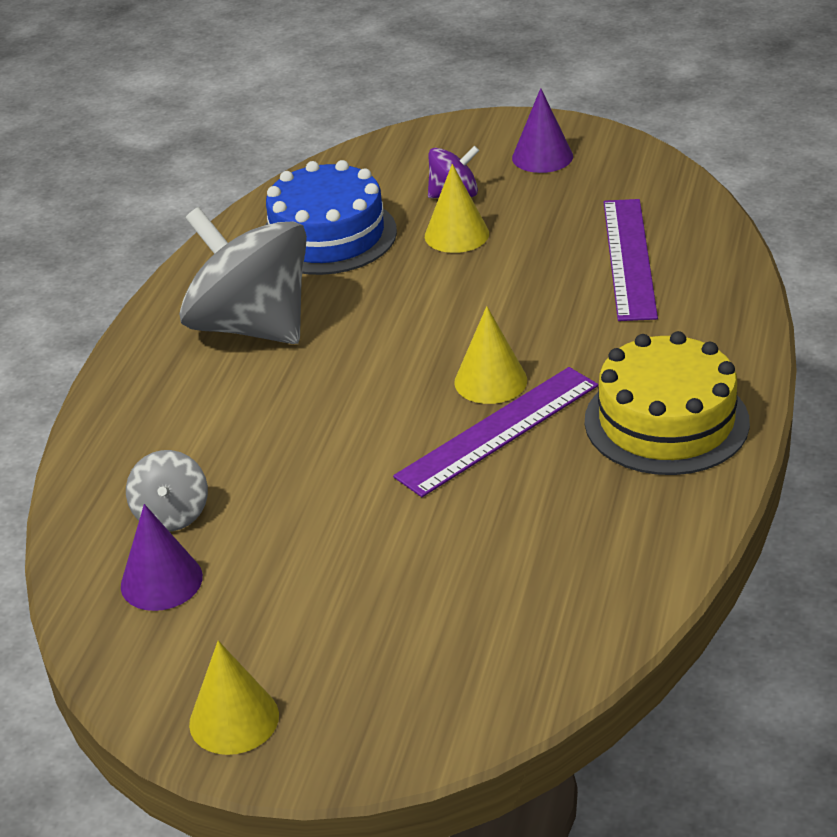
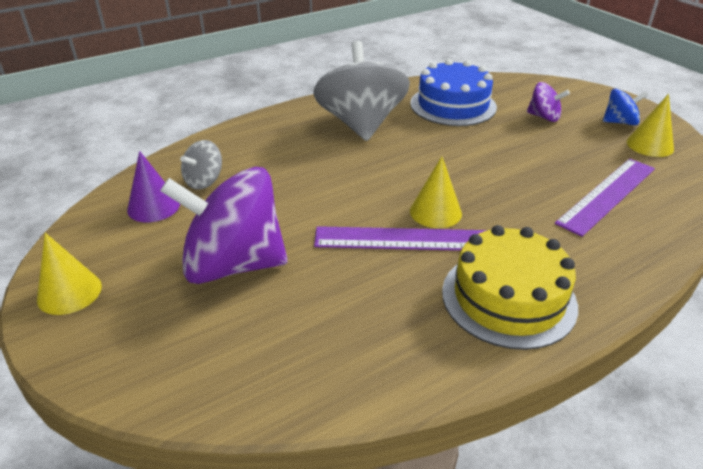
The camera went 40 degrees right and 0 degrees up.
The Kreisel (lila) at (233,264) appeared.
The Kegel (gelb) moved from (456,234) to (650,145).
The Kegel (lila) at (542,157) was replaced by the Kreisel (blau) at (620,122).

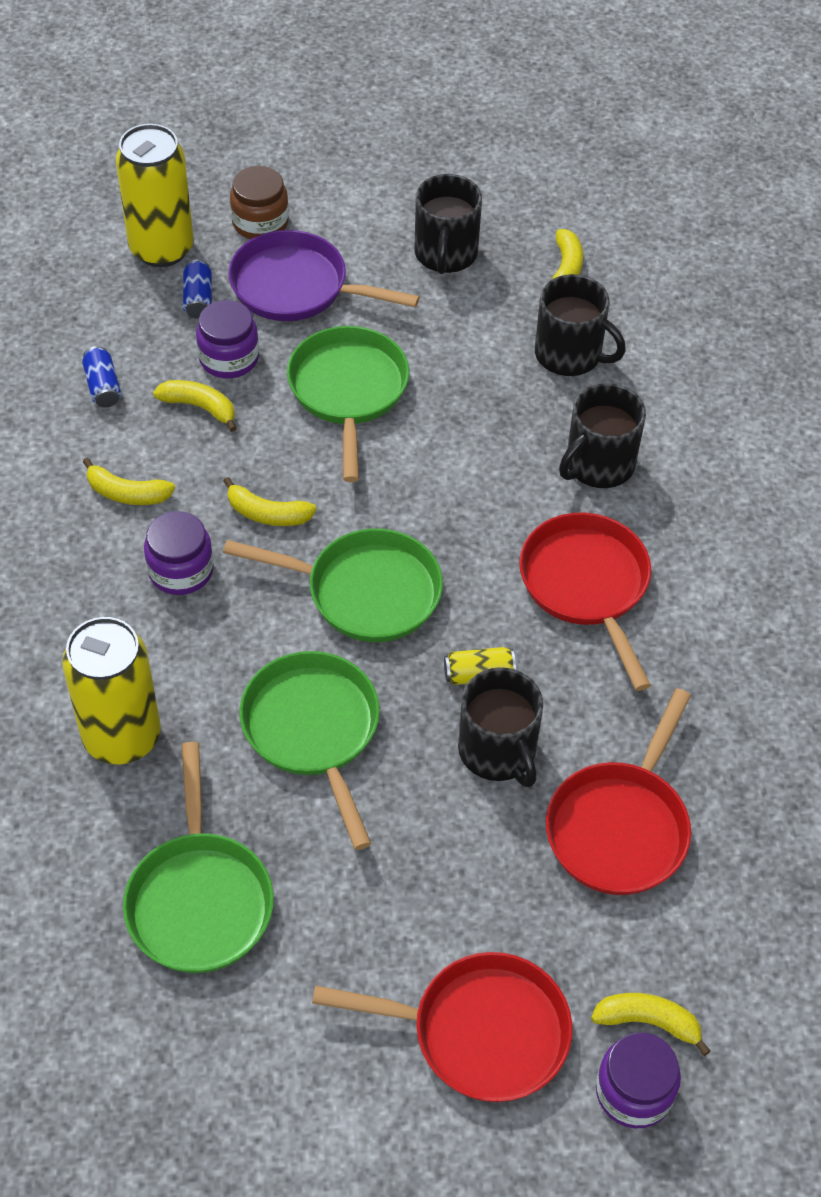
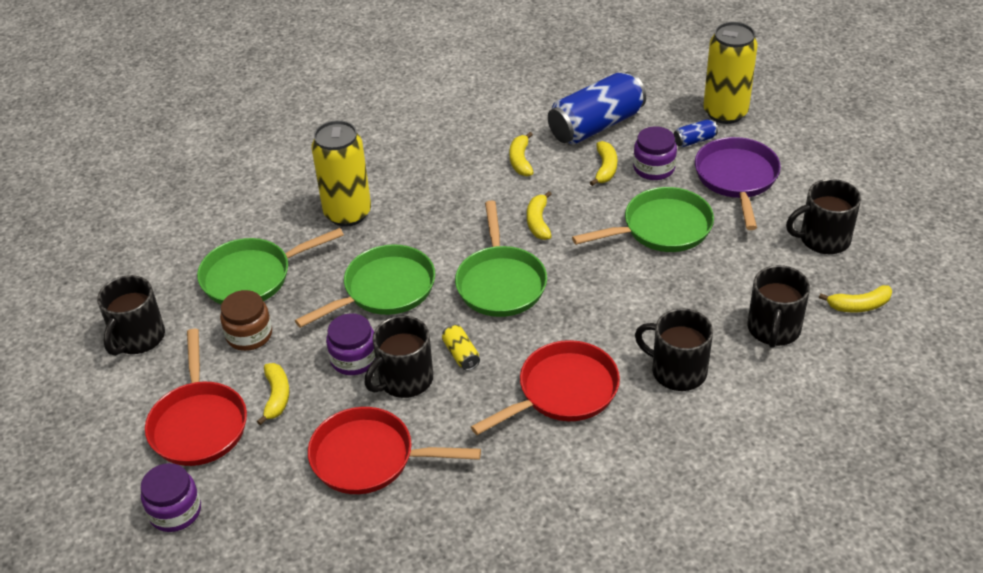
The camera went 75 degrees right and 10 degrees down.
The Tasse (schwarz) at (138,338) appeared.
The Einmachglas (lila) moved from (181,570) to (354,359).
The Einmachglas (braun) moved from (260,223) to (249,335).
The Banane (gelb) moved from (648,1022) to (276,397).
The Dose (blau) at (103,386) changed to 2.36 times the size.

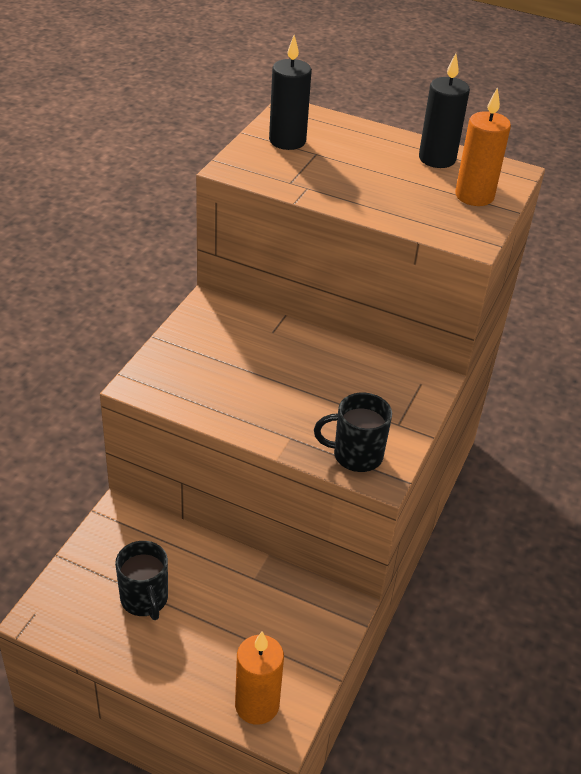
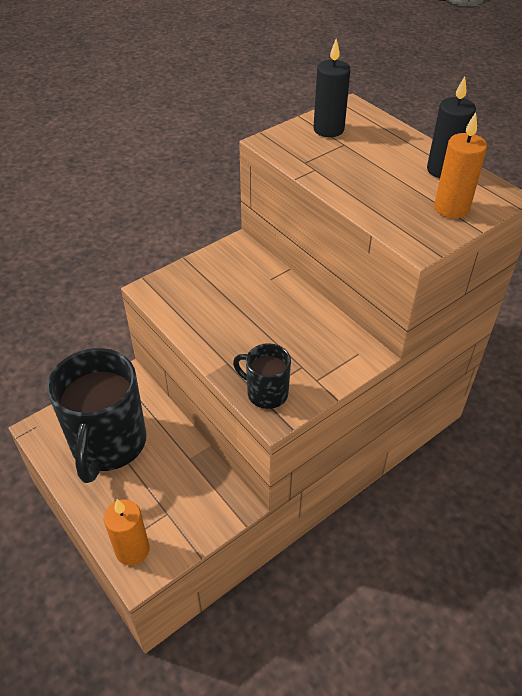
The camera went 30 degrees right and 5 degrees up.
The Tasse (schwarz) at (144,599) changed to 2.14 times the size.

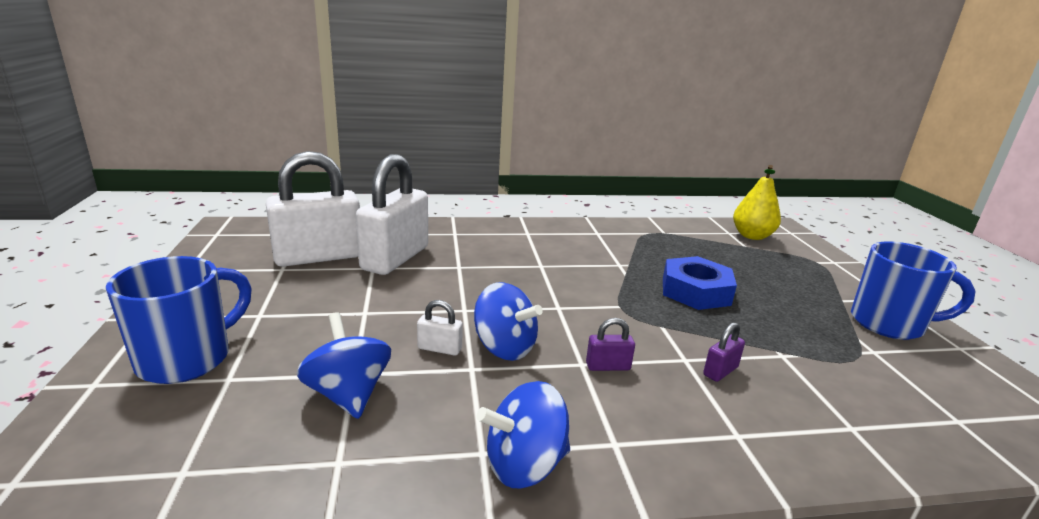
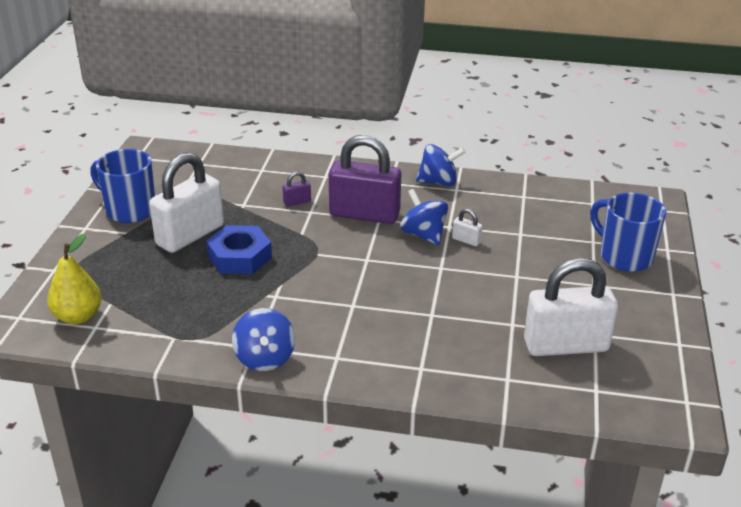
The camera went 160 degrees left and 10 degrees up.
The Kreisel (blau) moved from (348,394) to (265,358).
The Vorhängeschloss (weiß) moved from (395,258) to (190,235).
The Tasse (blau) at (187,359) turned 90 degrees clockwise.
The Vorhängeschloss (lila) at (608,366) changed to 2.50 times the size.

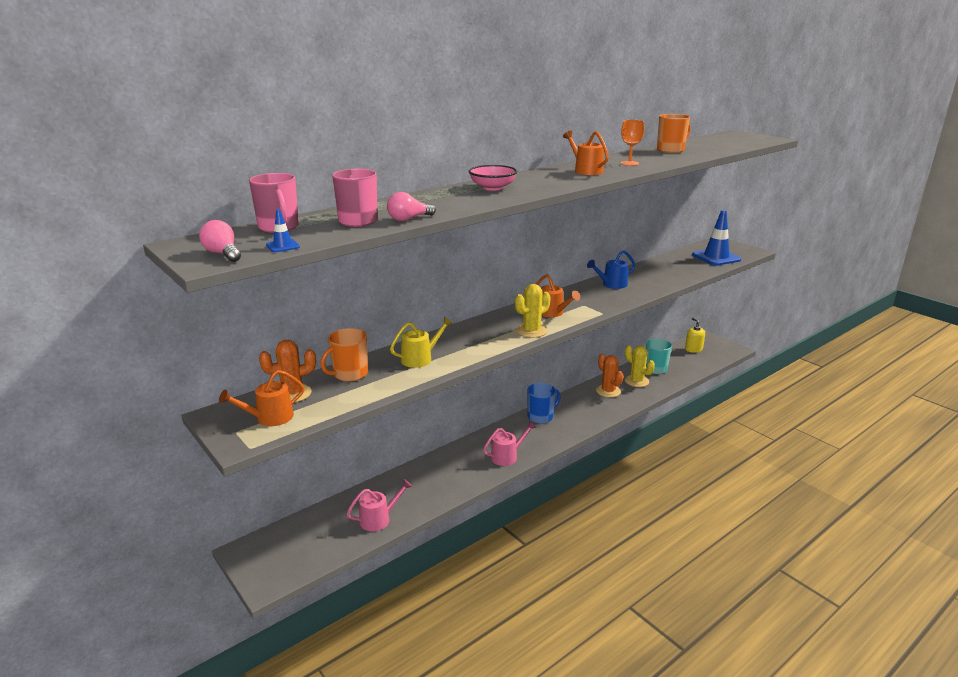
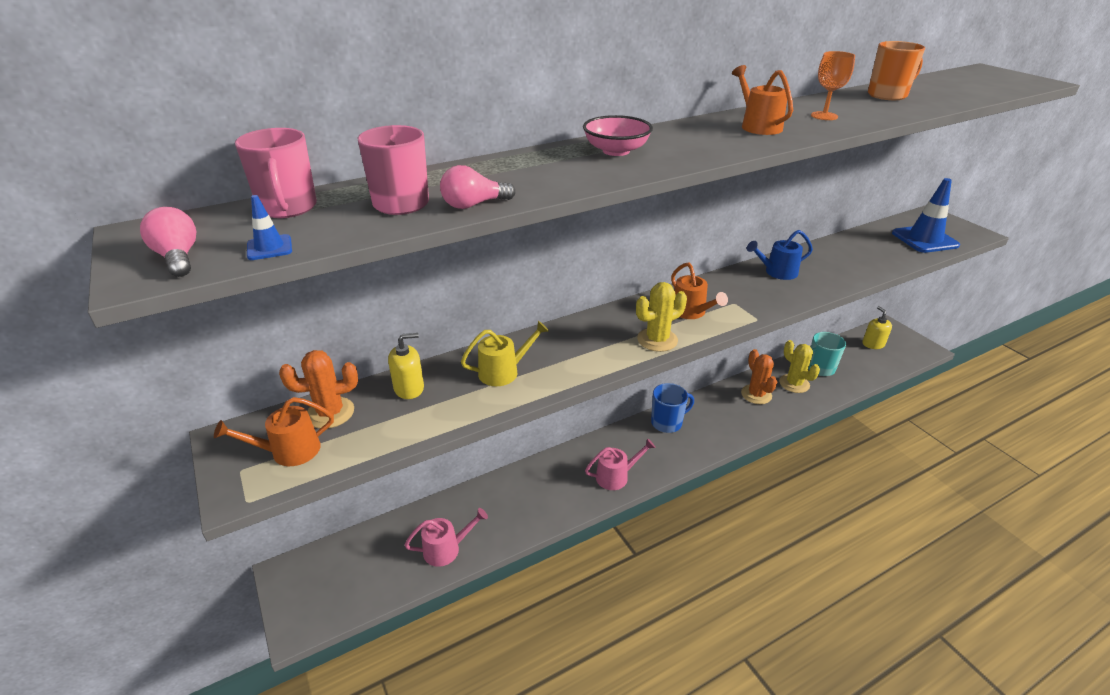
The camera went 10 degrees right and 10 degrees up.
The Tasse (orange) at (349,374) was replaced by the Seifenspender (gelb) at (409,388).

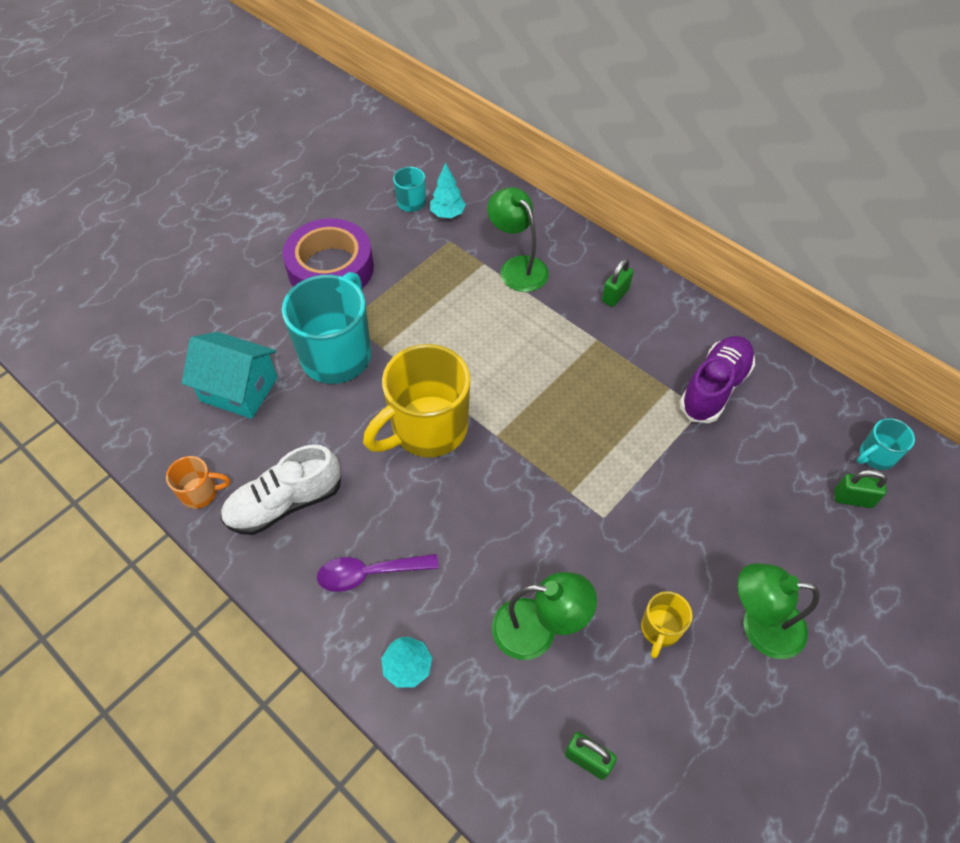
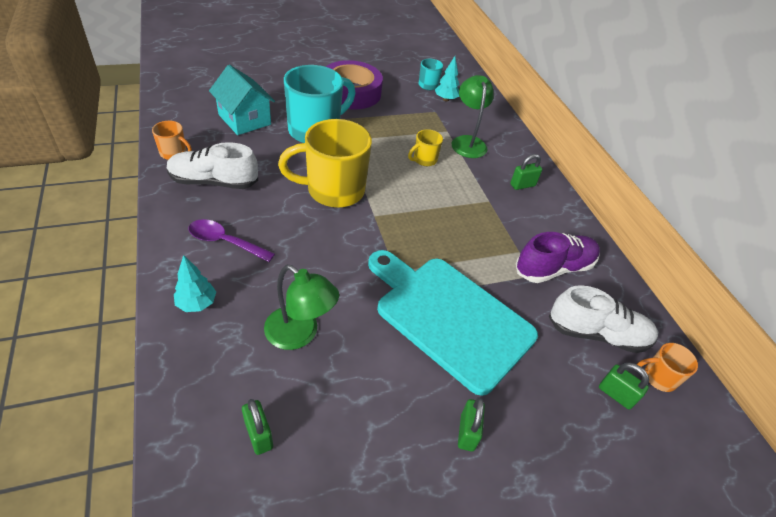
The camera went 25 degrees right and 10 degrees down.
The Schneidebrett (türkis) at (449,317) appeared.
The Schuh (weiß) at (597,334) appeared.
The Tasse (gelb) moved from (660,629) to (424,160).
The Lampe (grün) at (759,626) was replaced by the Vorhängeschloss (grün) at (467,432).
The Tasse (türkis) at (875,456) became the Tasse (orange) at (658,377).

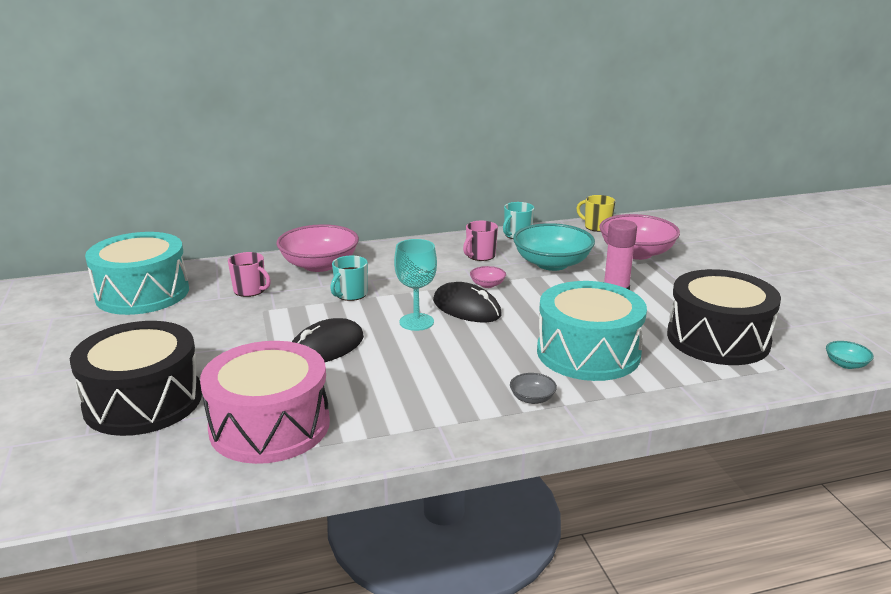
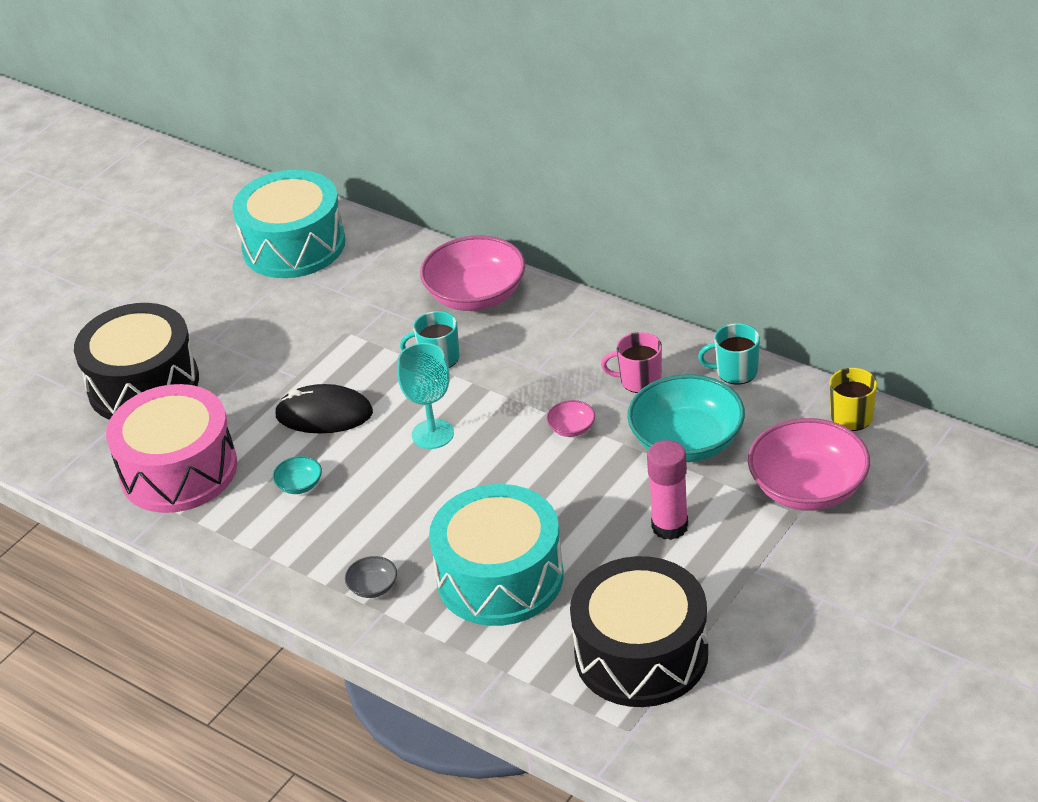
The camera went 55 degrees right and 15 degrees up.
The Tasse (rosa) at (250,290) disappeared.
The Computermaus (schwarz) at (466,308) disappeared.
The Schüssel (türkis) moved from (846,364) to (299,485).

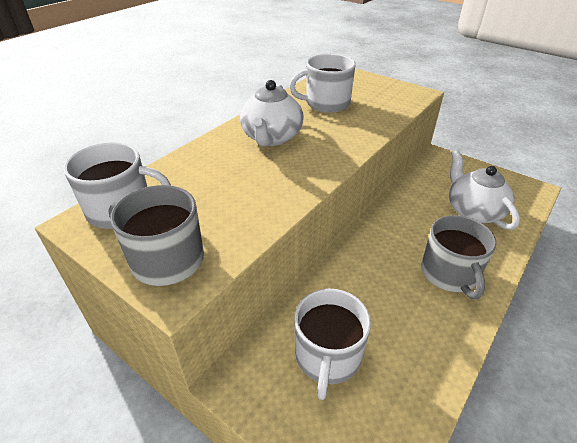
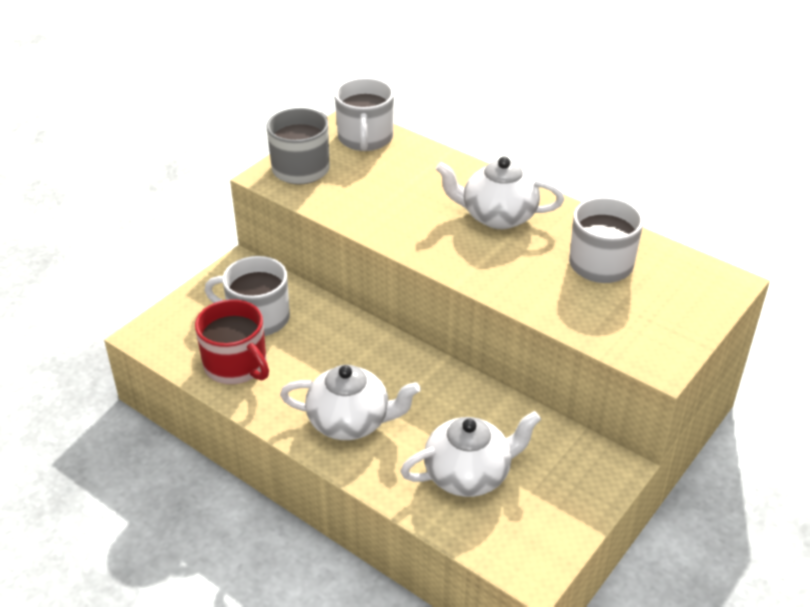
The camera went 90 degrees right and 0 degrees up.
The Tasse (rot) at (236,365) appeared.
The Tasse (grau) at (449,274) was replaced by the Teekanne (weiß) at (350,422).

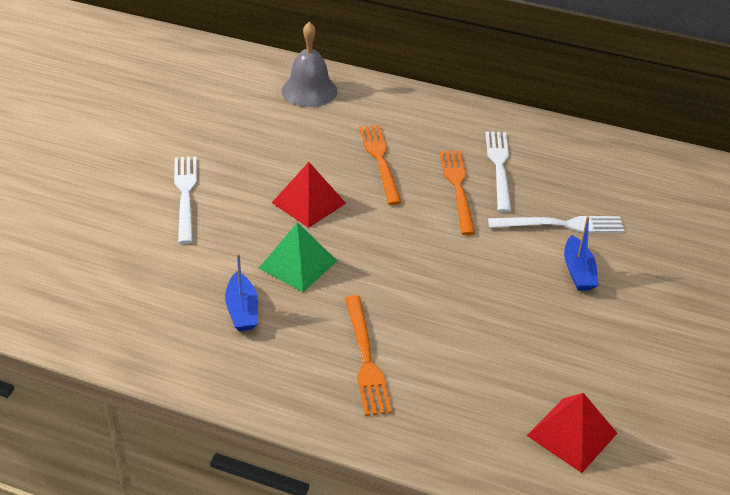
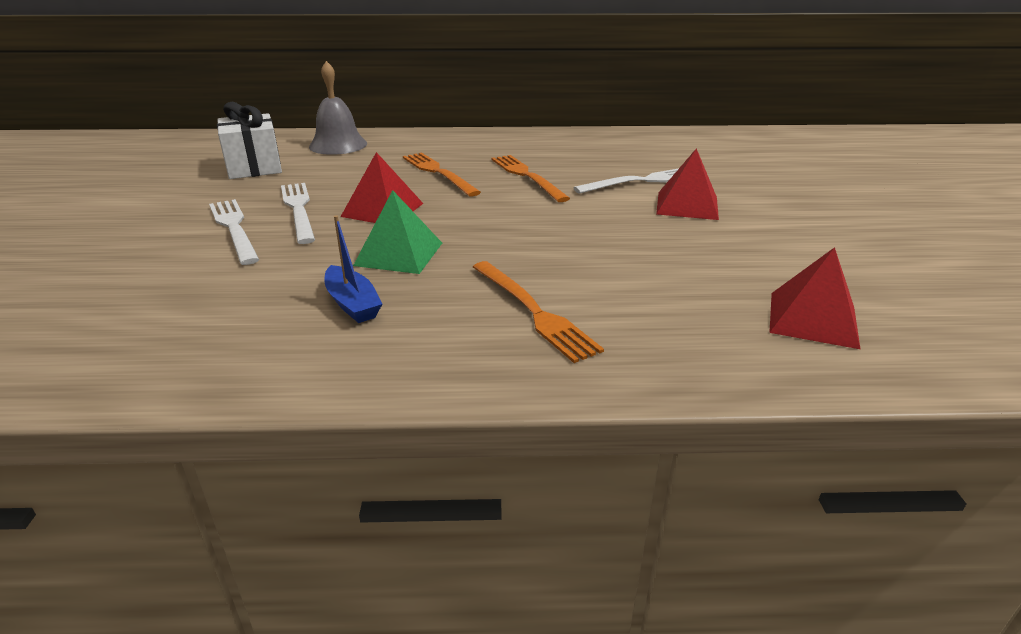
The camera went 20 degrees left and 10 degrees down.
The Geschenk (weiß) at (254,167) appeared.
The Gabel (weiß) moved from (499,167) to (299,209).
The Boot (blau) at (578,272) was replaced by the Pyramide (rot) at (687,205).

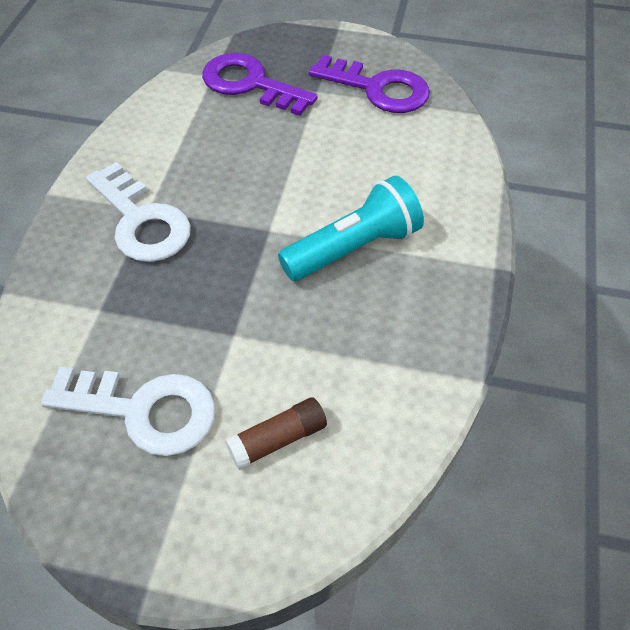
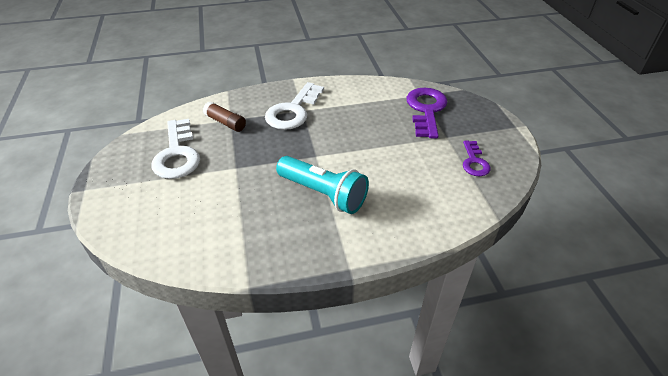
The camera went 65 degrees right and 10 degrees down.
The Klebestift (braun) moved from (277,439) to (225,122).
The Schlüssel (lila) at (378,89) changed to 0.57 times the size.

